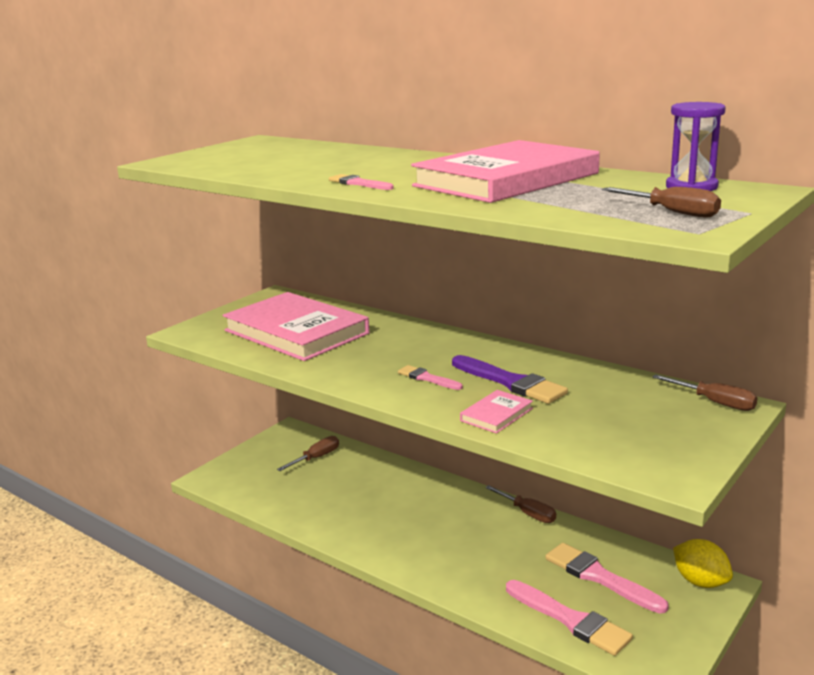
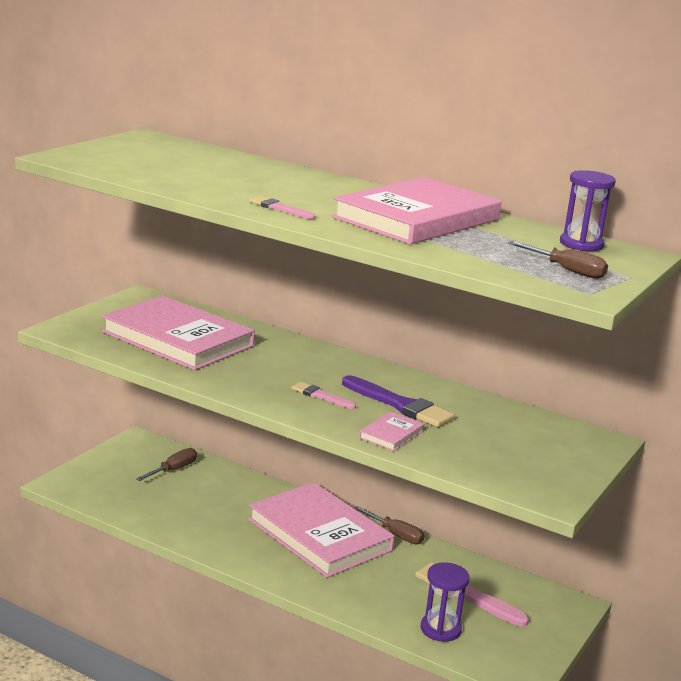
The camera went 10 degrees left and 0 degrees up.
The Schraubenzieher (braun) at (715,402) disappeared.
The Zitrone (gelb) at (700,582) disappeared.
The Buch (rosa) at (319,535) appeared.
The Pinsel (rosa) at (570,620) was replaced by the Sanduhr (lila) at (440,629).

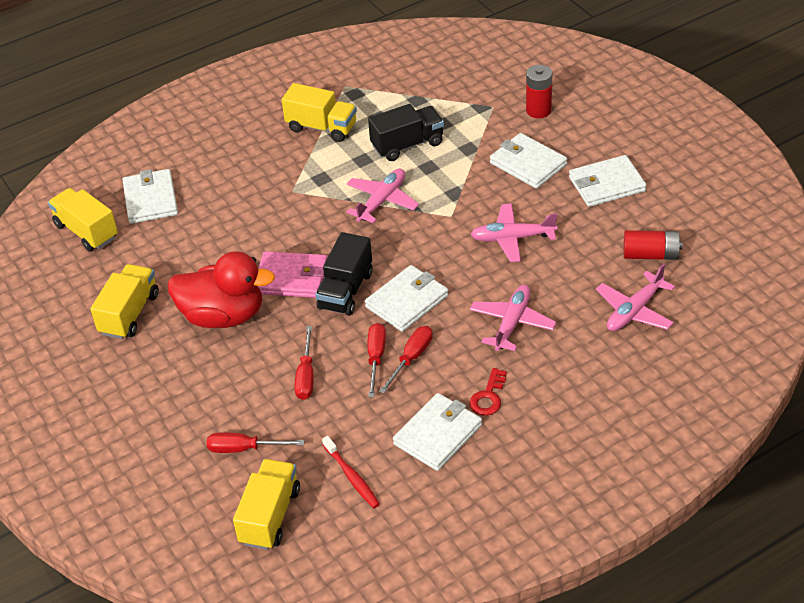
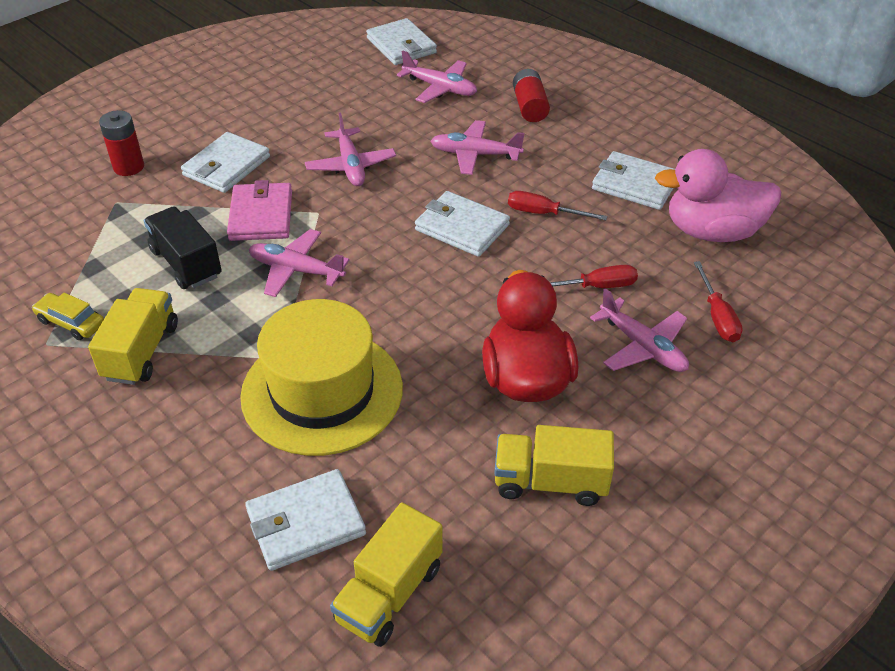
The camera went 105 degrees left and 0 degrees up.
The Lastwagen (gelb) at (270,516) disappeared.
The Lastwagen (schwarz) at (345,290) disappeared.
The Schraubenzieher (rot) at (376,358) disappeared.
The Schlüssel (rot) at (488,397) disappeared.
The Auto (gelb) at (71,322) appeared.
The Hut (gelb) at (322,391) appeared.
The Flugzeug (rosa) at (642,347) appeared.
The Geldbörse (rosa) moved from (291,278) to (261,215).
The Geldbörse (weiß) moved from (606,184) to (401,46).
The Batterie (rot) moved from (650,255) to (529,107).
The Zahnbürste (rot) at (352,477) was replaced by the Ente (rosa) at (712,231).

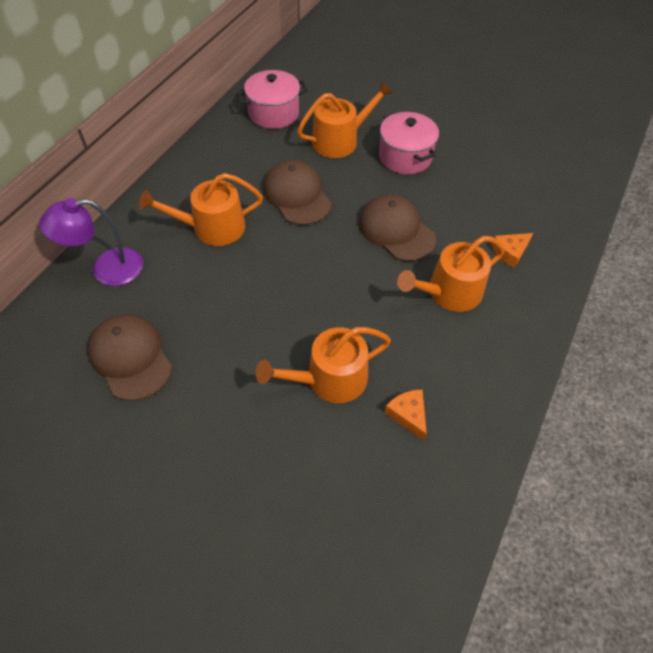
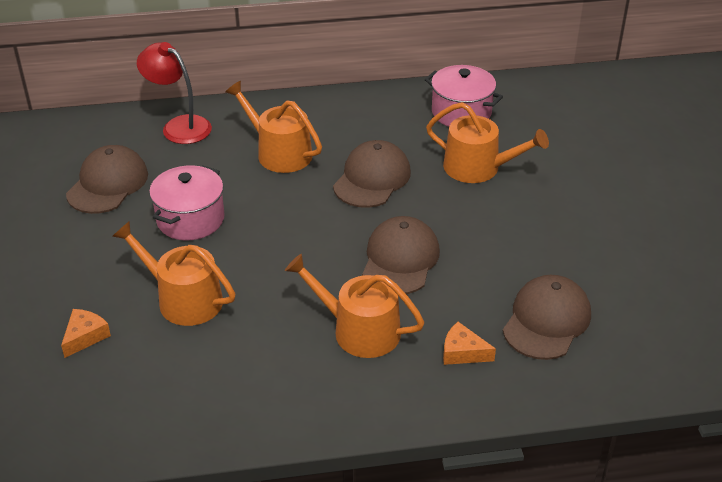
The camera went 55 degrees right and 15 degrees down.
The Kappe (braun) at (546,321) appeared.
The Kochtopf (rosa) moved from (405,157) to (190,219).
The Käse (orange) moved from (408,415) to (85,336).
The Lampe (lila) at (106,269) became the Lampe (rot) at (179,126).

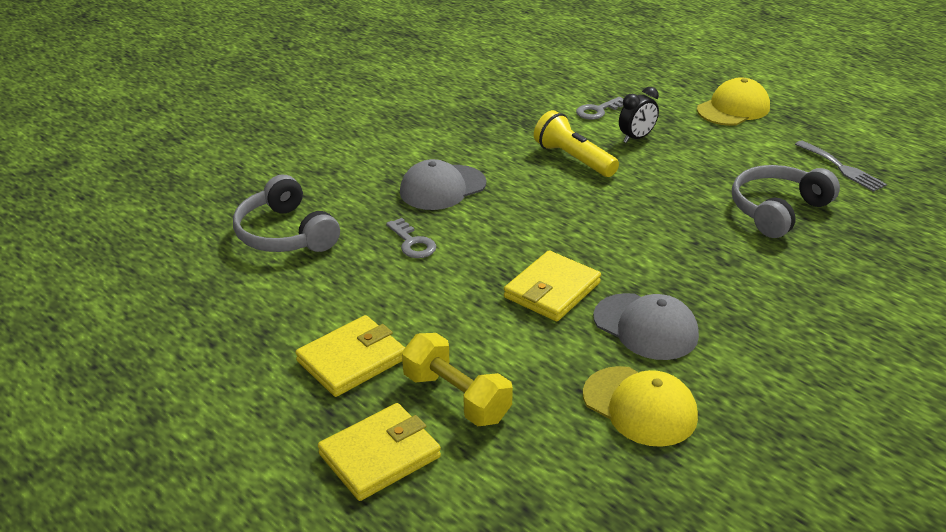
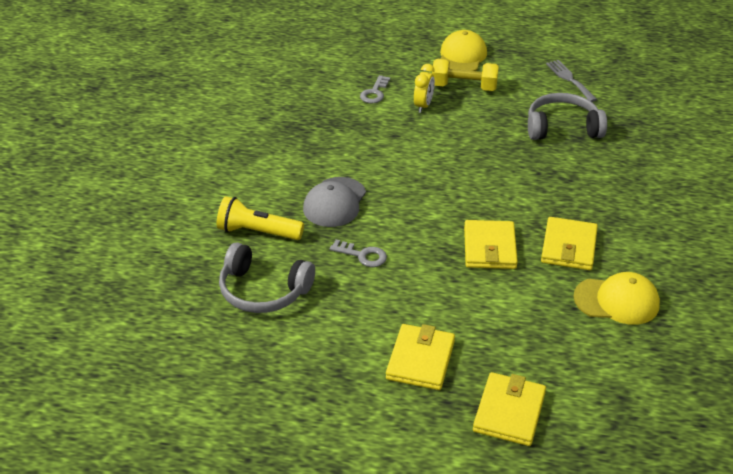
The camera went 35 degrees left and 5 degrees up.
The Hantel (gelb) moved from (456,397) to (464,87).
The Taschenlampe (gelb) moved from (573,159) to (257,232).
The Kappe (grau) at (645,327) was replaced by the Geldbörse (gelb) at (568,247).
The Wecker (schwarz) at (636,138) became the Wecker (gelb) at (423,106).
The Kopfhörer (grau) at (777,210) turned 75 degrees clockwise.
The Gabel (grau) at (842,168) turned 135 degrees counterclockwise.

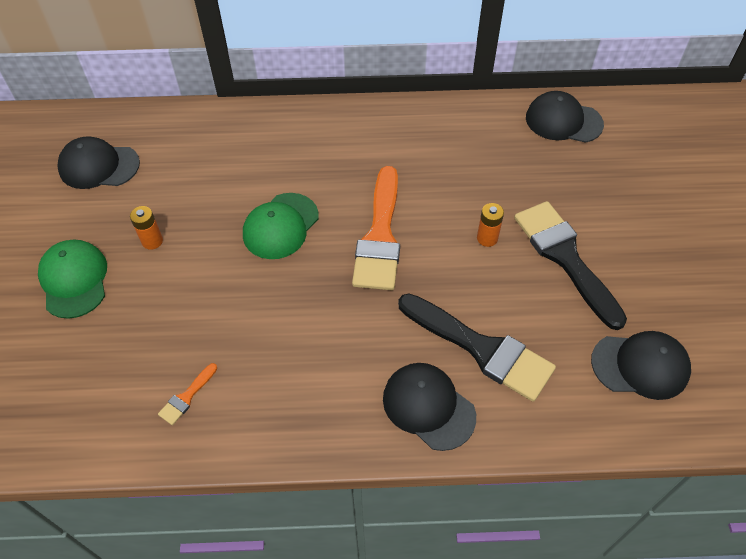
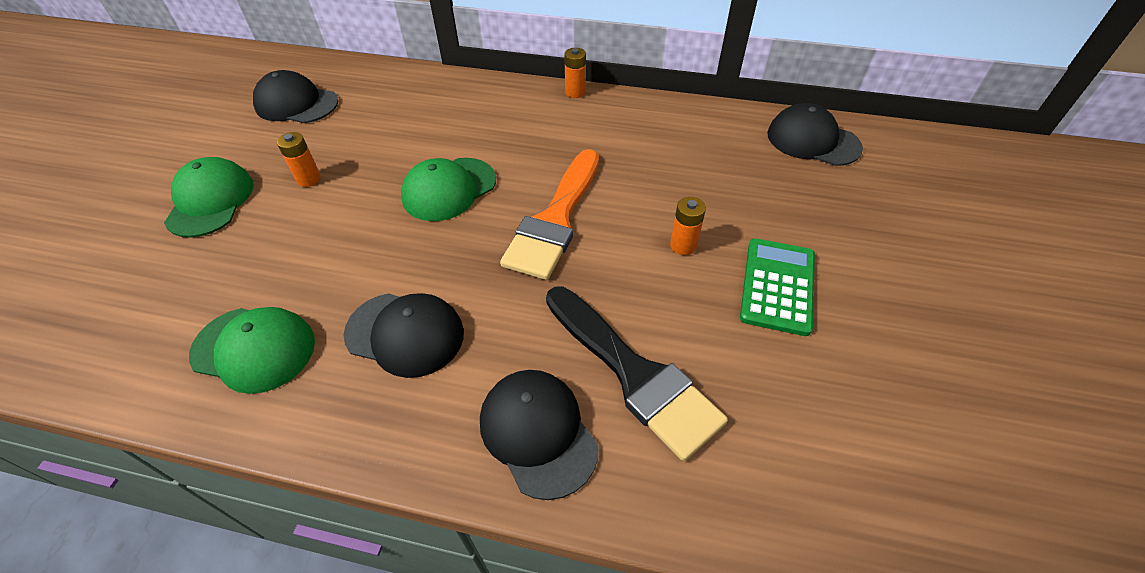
The camera went 15 degrees right and 5 degrees down.
The Batterie (orange) at (575,92) appeared.
The Kappe (schwarz) moved from (640,366) to (405,334).
The Pinsel (orange) at (186,397) was replaced by the Kappe (grün) at (254,349).
The Pinsel (schwarz) at (565,257) was replaced by the Taschenrechner (grün) at (777,286).

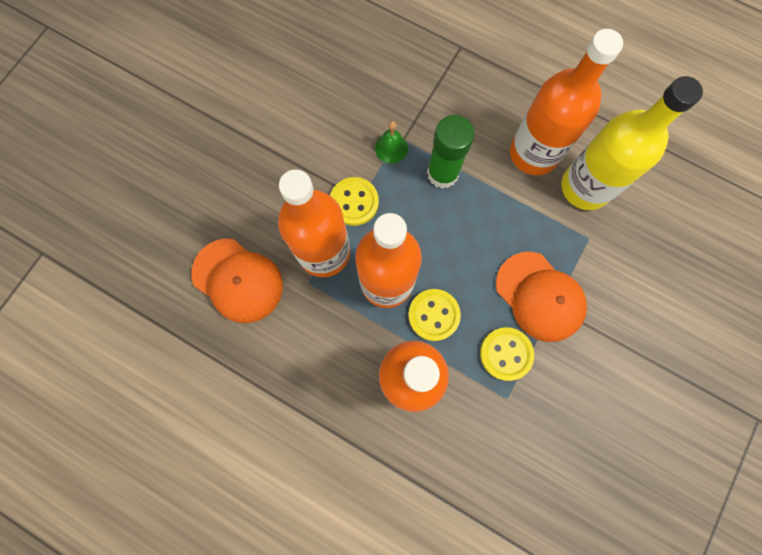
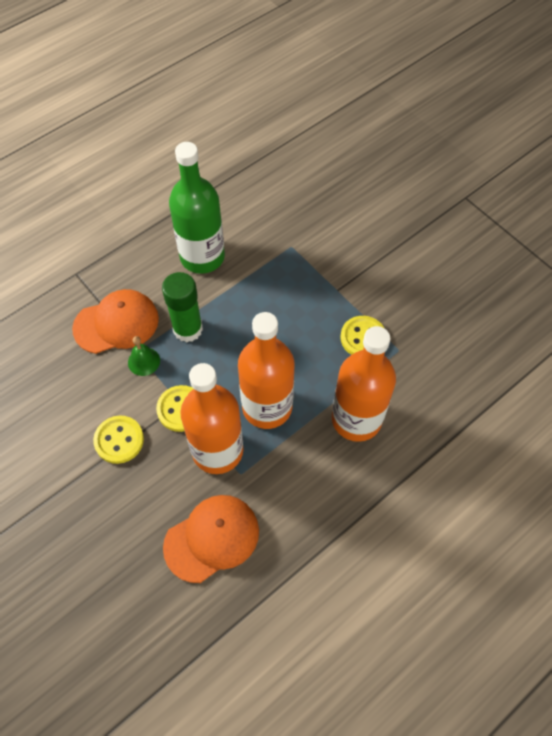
The camera went 70 degrees left and 15 degrees down.
The Flasche (gelb) at (585,187) disappeared.
The Knopf (gelb) moved from (434,315) to (119,440).
The Kappe (orange) moved from (540,296) to (116,323).
The Flasche (orange) at (533,153) became the Flasche (grün) at (202,257).

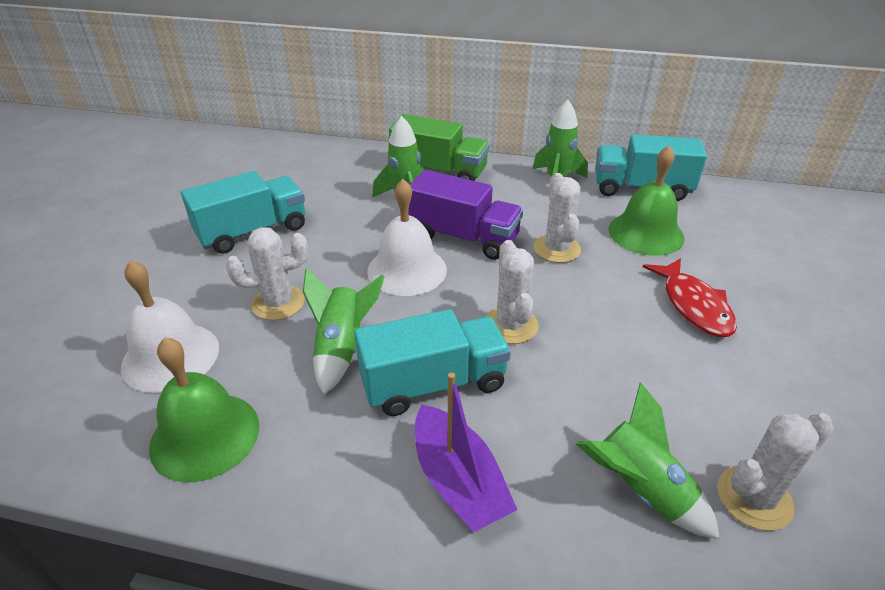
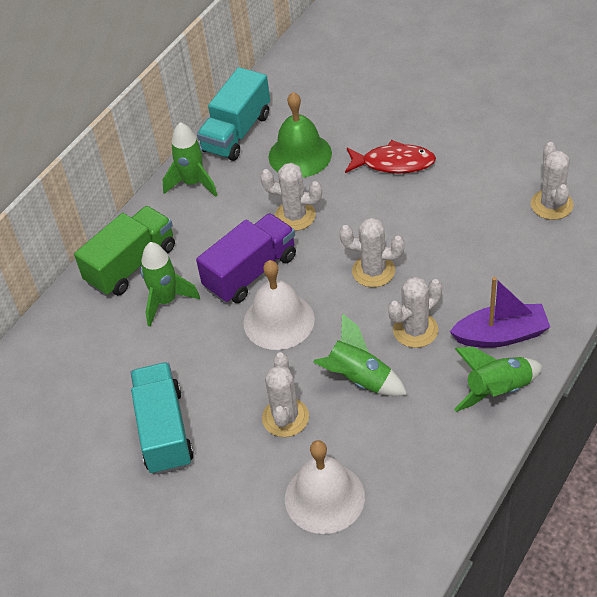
The camera went 65 degrees left and 10 degrees up.
The Glocke (grün) at (205,435) disappeared.
The Rakete (grün) moved from (640,489) to (498,391).
The Lastwagen (türkis) at (433,383) was replaced by the Kaktus (weiß) at (415,330).

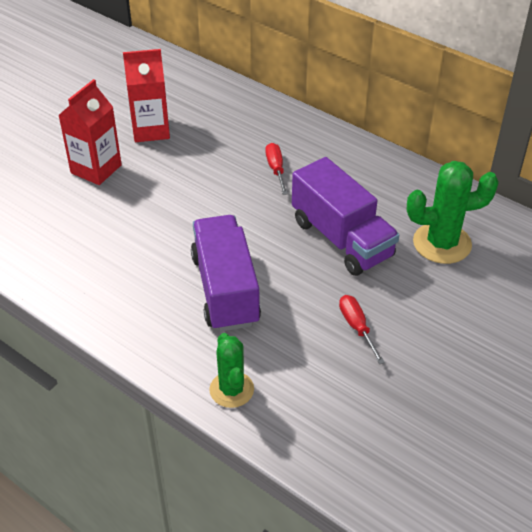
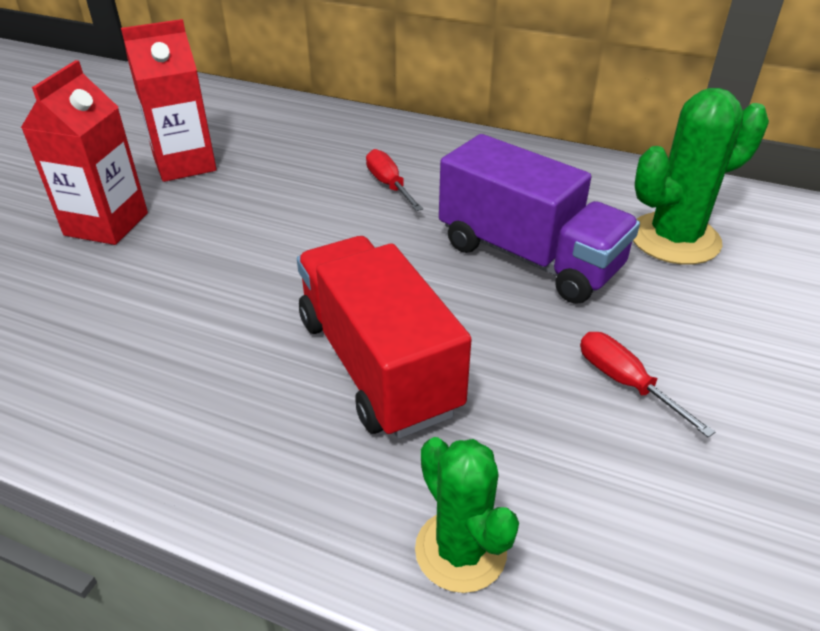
The camera went 15 degrees left and 5 degrees down.
The Lastwagen (lila) at (225,289) became the Lastwagen (rot) at (377,364).

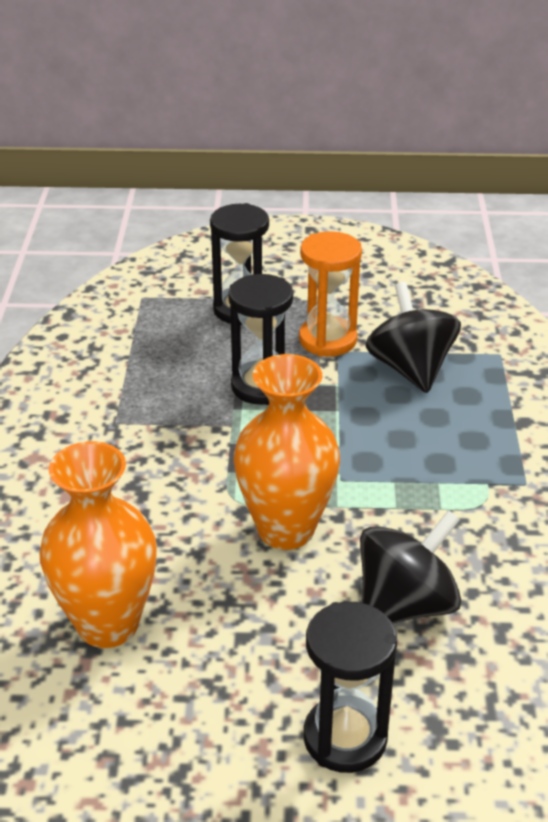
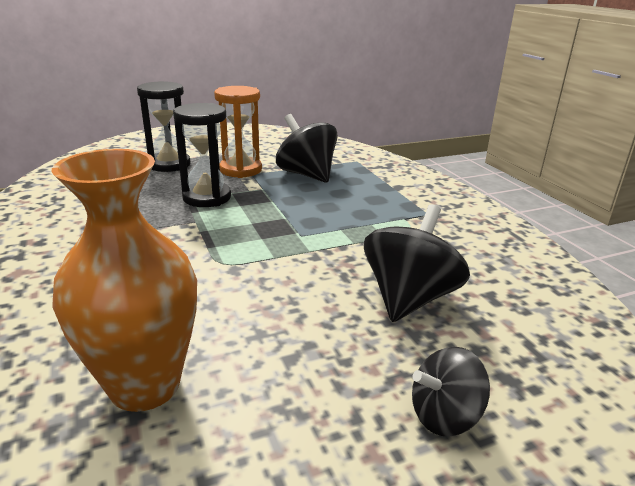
The camera went 25 degrees left and 10 degrees down.
The Vase (orange) at (286,529) disappeared.
The Sanduhr (schwarz) at (345,738) was replaced by the Kreisel (schwarz) at (444,416).

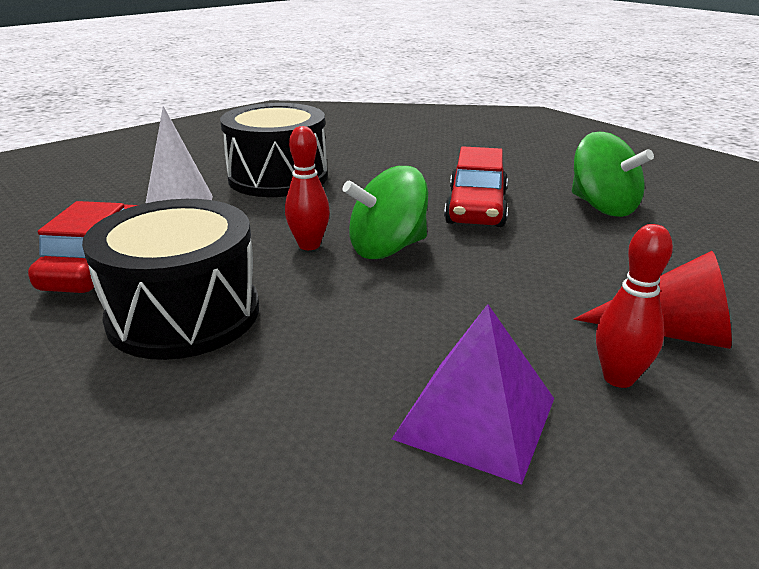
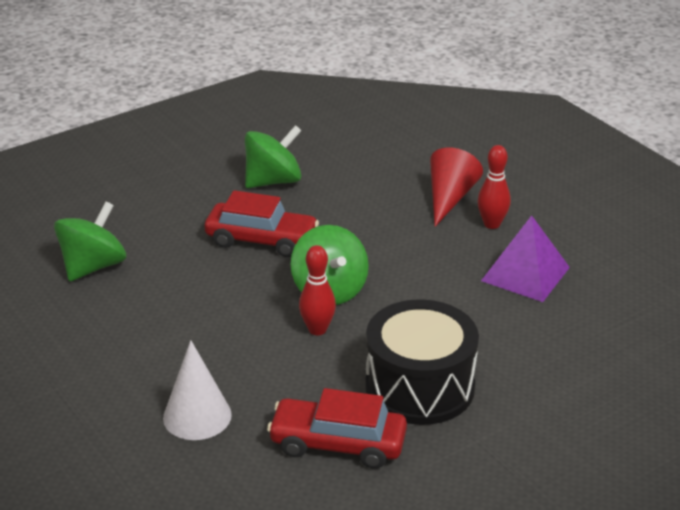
The camera went 85 degrees left and 5 degrees up.
The Trommel (schwarz) at (278,178) disappeared.
The Kreisel (grün) at (93,266) appeared.

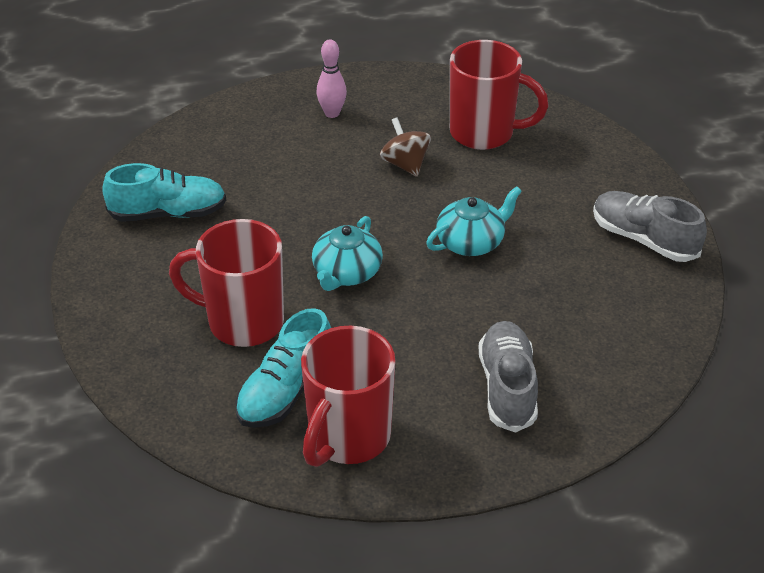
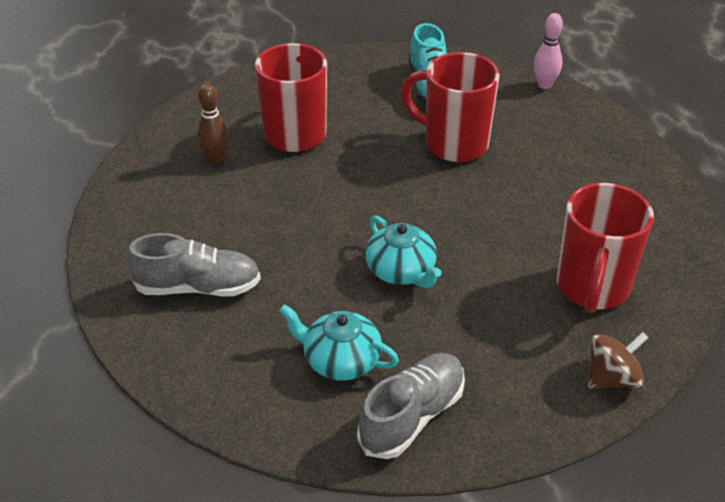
The camera went 90 degrees right and 0 degrees up.
The Tasse (rot) moved from (348,438) to (453,144).
The Teekanne (türkis) moved from (346,273) to (340,360).
The Bowlingkegel (rosa) moved from (332,113) to (544,85).
The Kreisel (braun) moved from (405,164) to (612,378).
The Schuh (türkis) at (286,391) was replaced by the Bowlingkegel (braun) at (216,158).

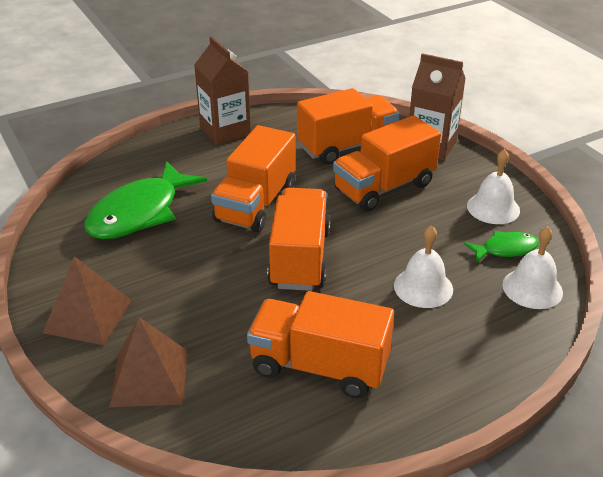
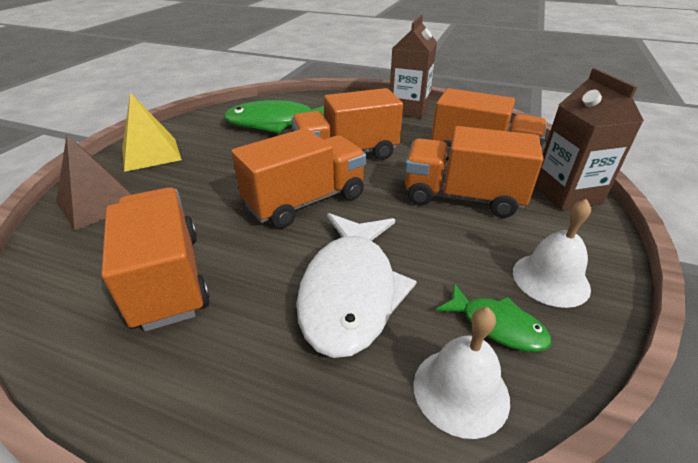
The camera went 50 degrees right and 0 degrees up.
The Glocke (weiß) at (423,287) was replaced by the Fisch (weiß) at (350,291).
The Pyramide (braun) at (88,316) became the Pyramide (gelb) at (151,154).

